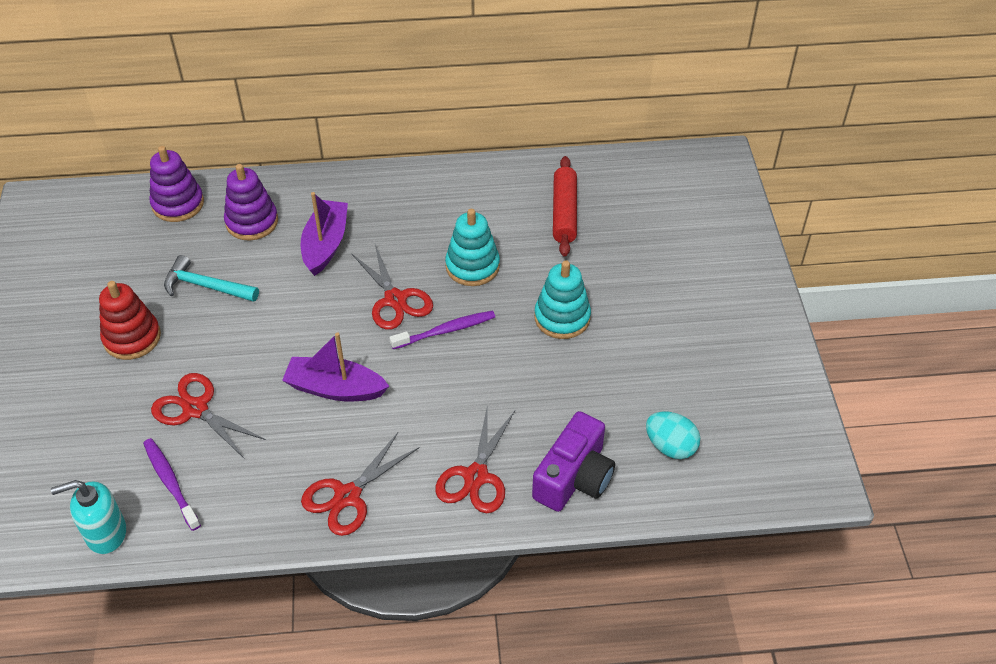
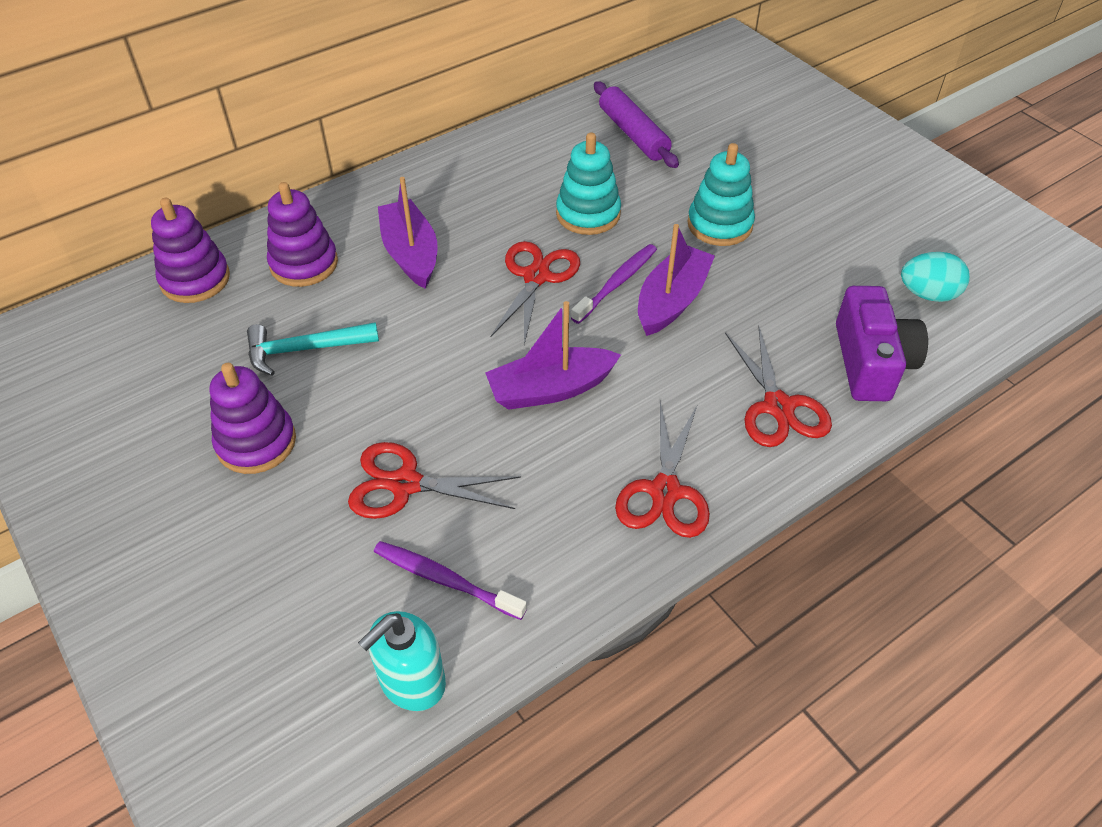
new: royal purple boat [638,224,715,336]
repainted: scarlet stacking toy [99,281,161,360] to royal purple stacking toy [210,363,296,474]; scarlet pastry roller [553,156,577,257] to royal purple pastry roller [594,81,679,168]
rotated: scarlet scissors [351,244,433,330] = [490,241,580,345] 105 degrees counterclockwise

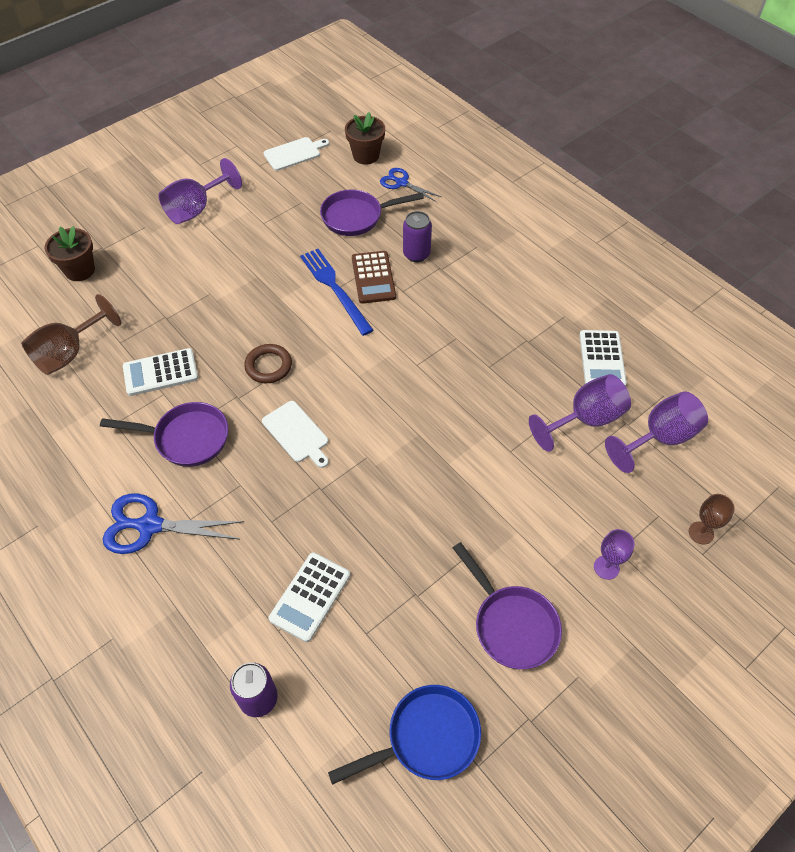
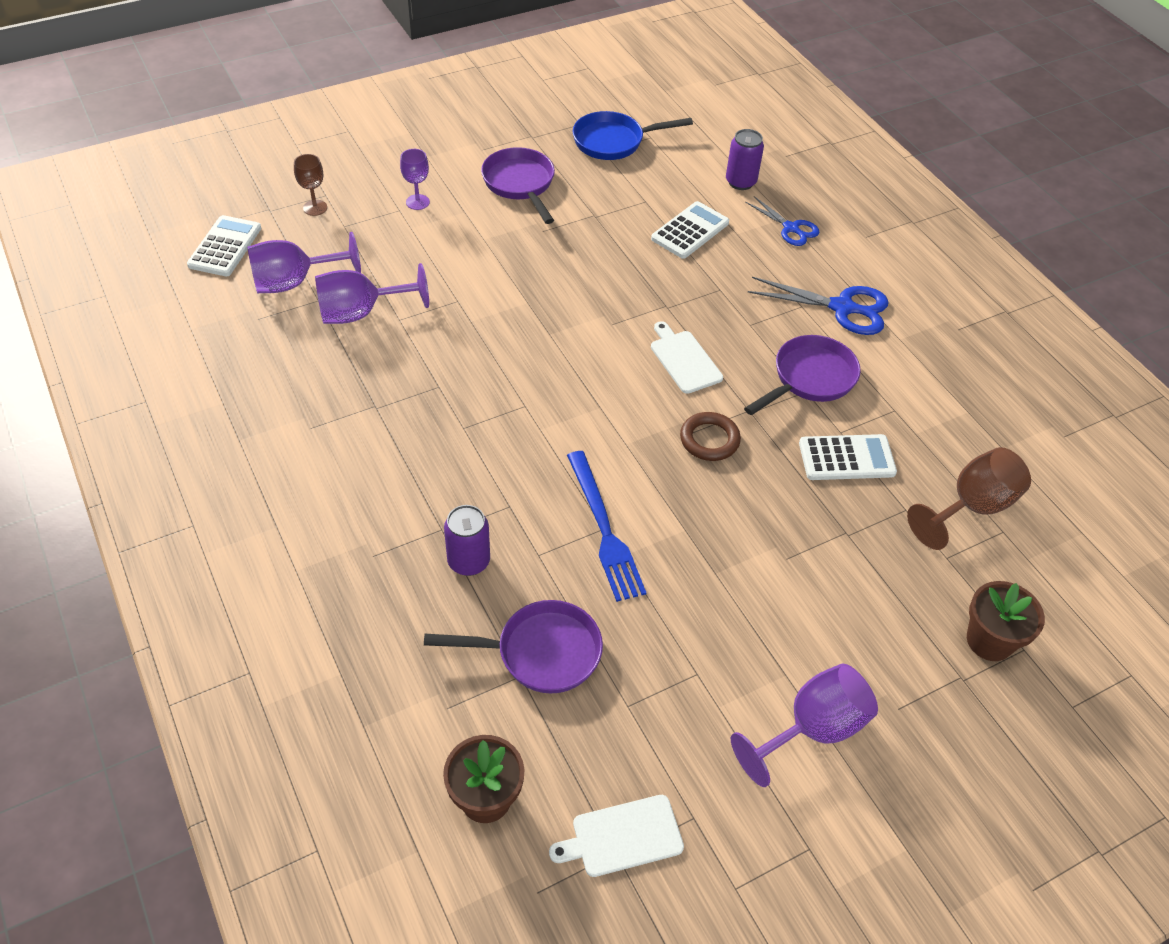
gone: dark brown pocket calculator [352,251,396,304]
shifted: blue scissors [380,168,441,202] to [745,196,820,246]; pure white pocket calculator [579,330,627,386] to [187,215,261,276]
rotated: royal purple skillet [100,402,228,467] = [744,335,861,415] 120 degrees clockwise

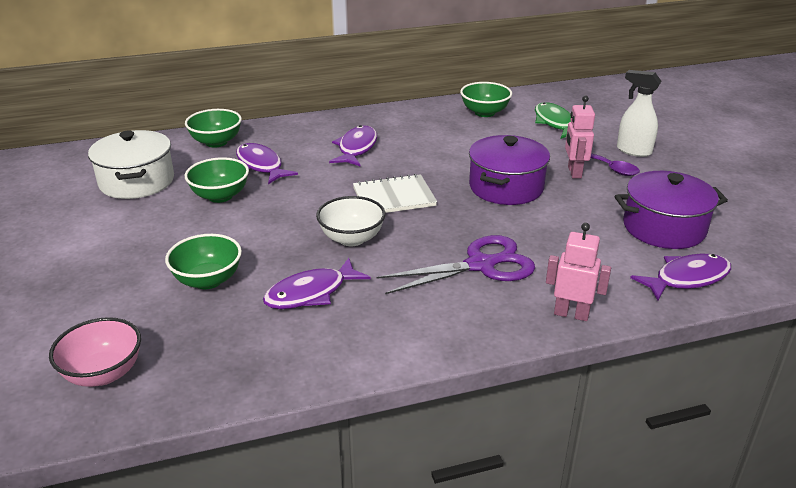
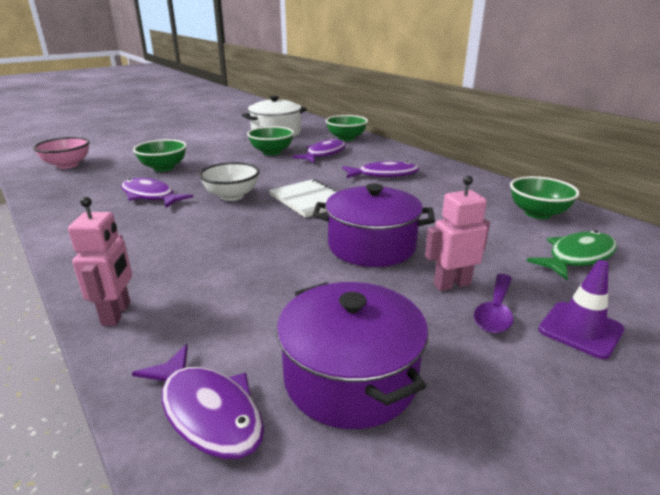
gone: royal purple scissors [376,235,535,294]
swapped: pure white sprayer [617,70,661,157] to royal purple traffic cone [538,260,624,359]

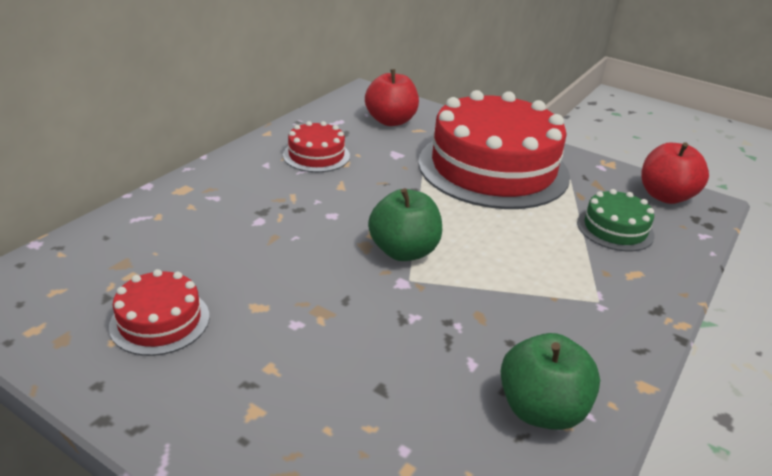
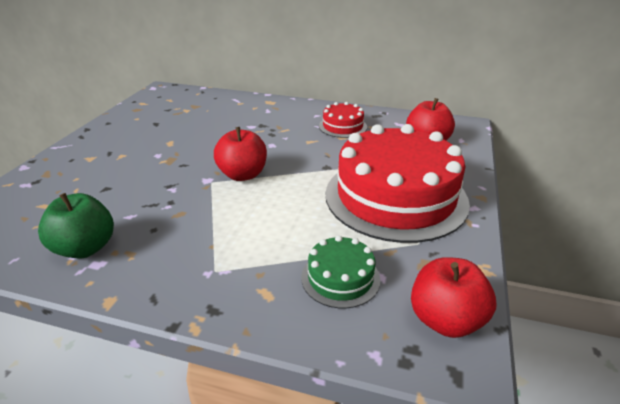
gone: scarlet cake [109,269,209,356]
repainted: leaf-green apple [368,188,442,261] to scarlet apple [214,127,267,181]

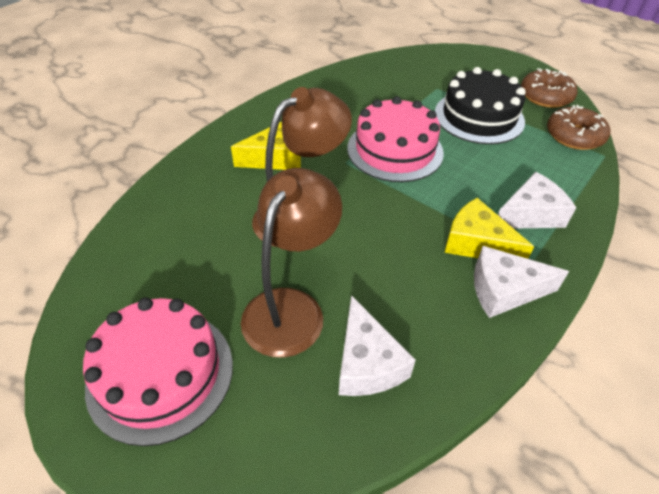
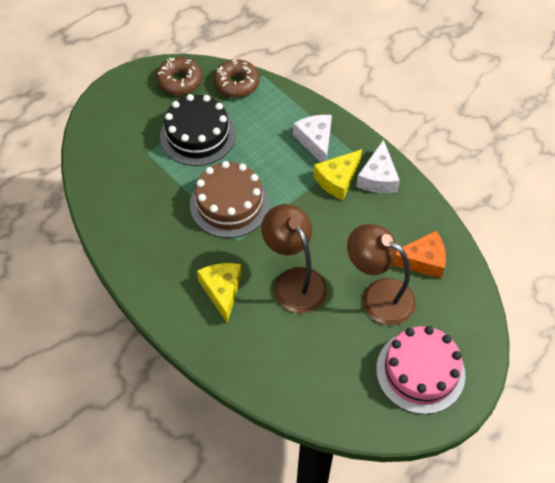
repainted: pure white piece of cheese [339,295,416,396] to bright orange piece of cheese [392,231,446,278]; rose-pink cake [347,96,444,182] to dark brown cake [190,161,269,238]

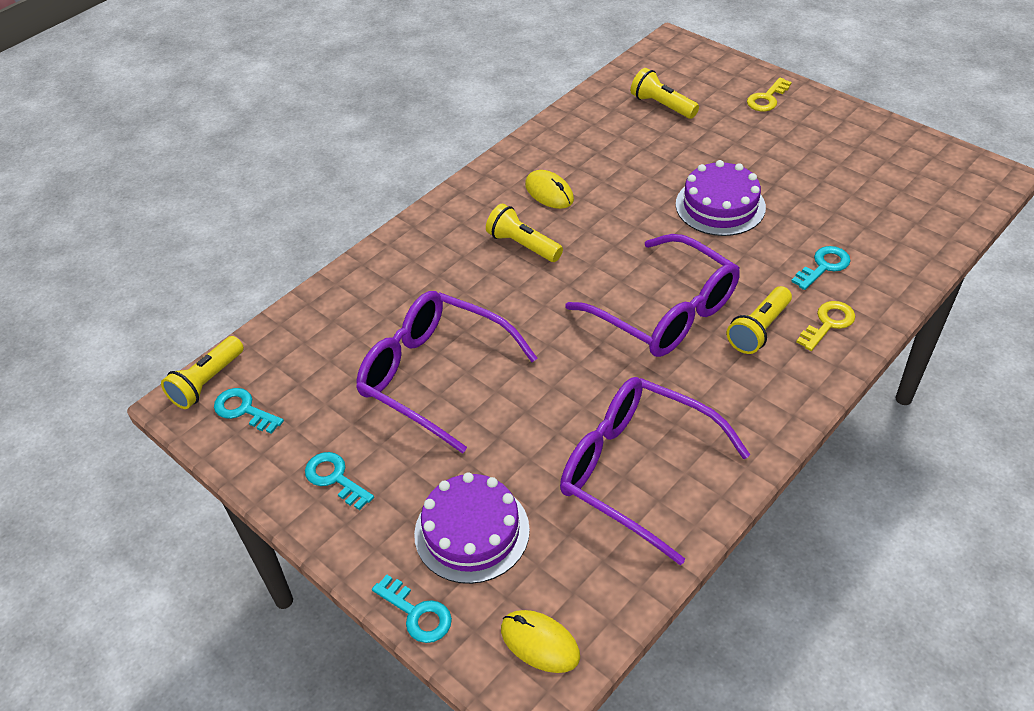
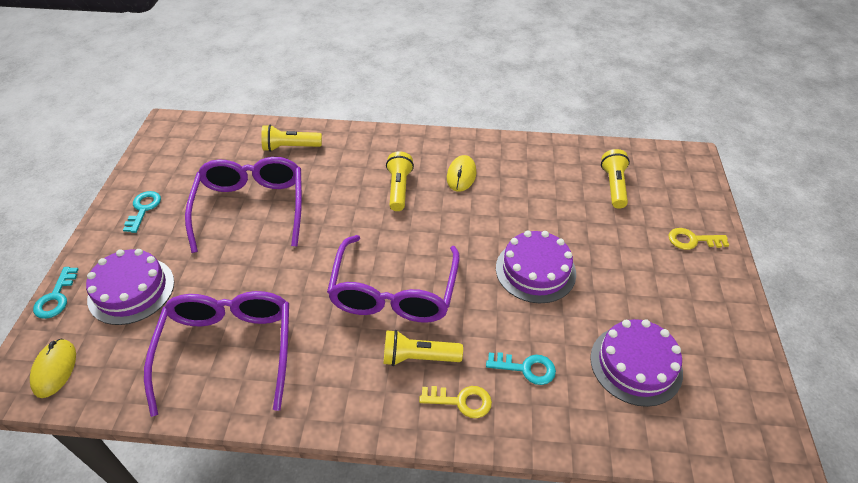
gone: teal key [214,388,284,434]
new: royal purple cake [590,319,683,407]
shifted: bright yellow flashlight [161,336,244,409] to [261,125,322,152]

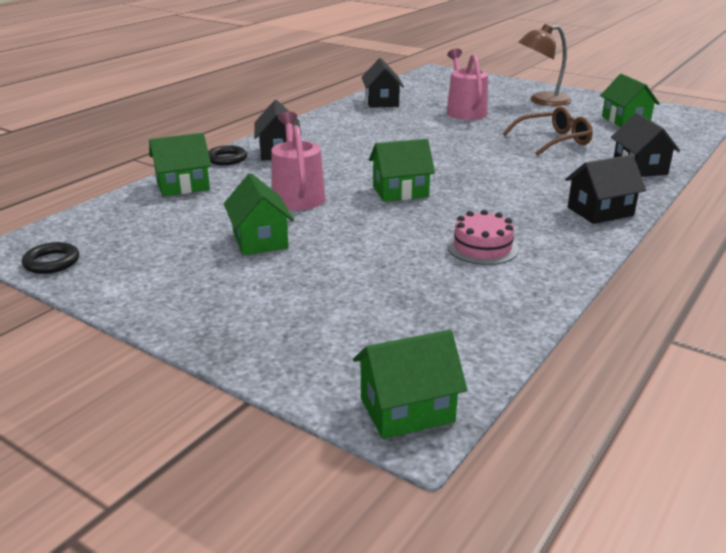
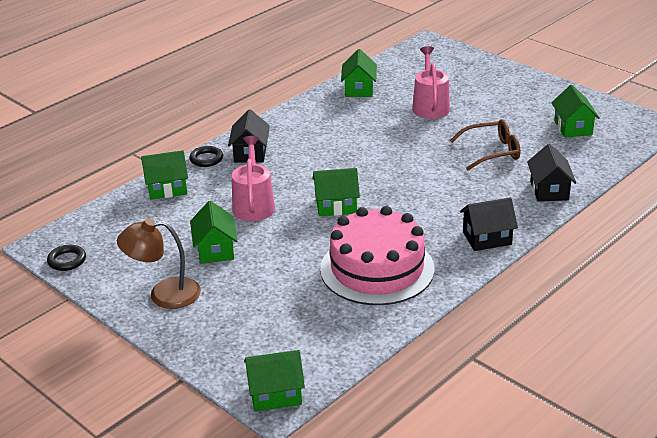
shifted: dark brown lamp [519,24,572,106] to [117,218,201,309]
repainted: ebony cottage [361,58,404,108] to leaf-green cottage [341,49,377,97]
scaled: rose-pink cake [447,210,519,265] = [320,206,435,305] x2.14

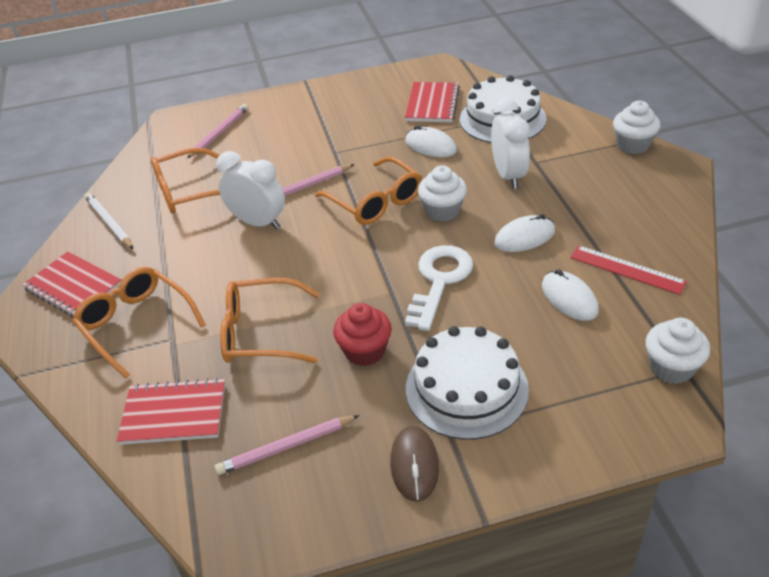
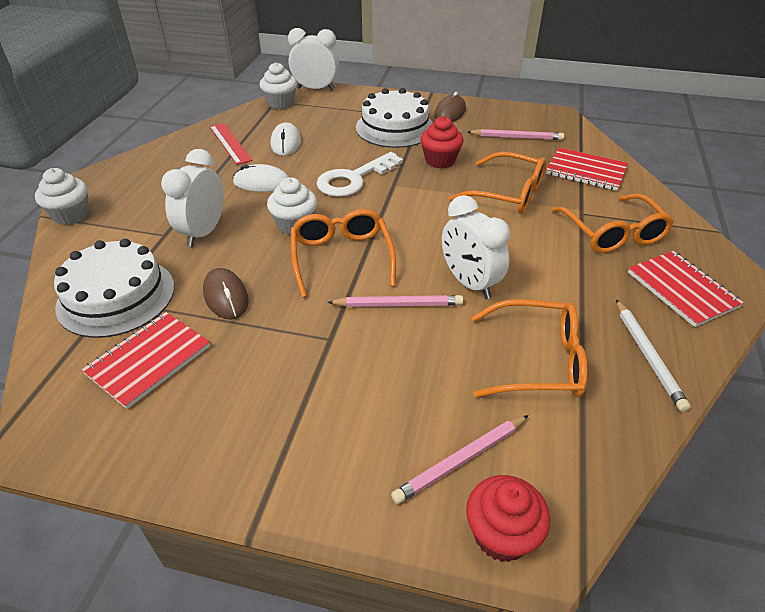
new: pure white alarm clock [288,28,339,90]; scarlet fairy cake [466,475,550,562]
repainted: pure white mouse [405,125,457,157] to dark brown mouse [203,268,249,320]

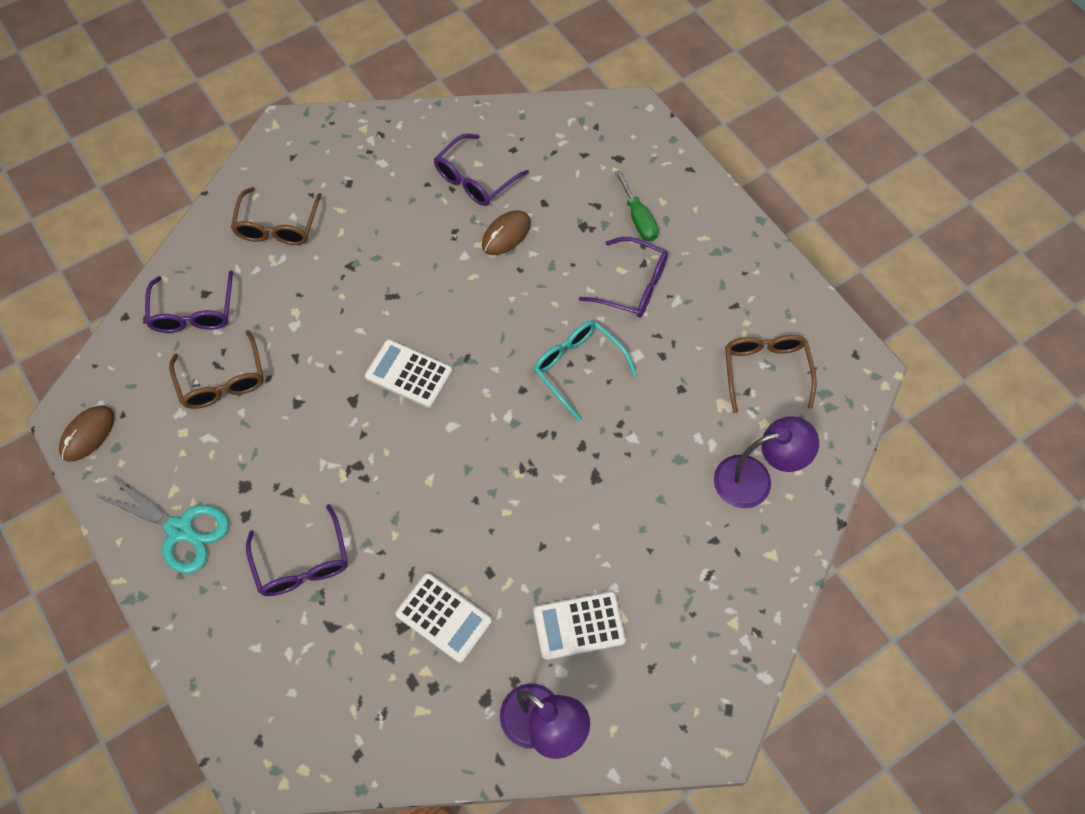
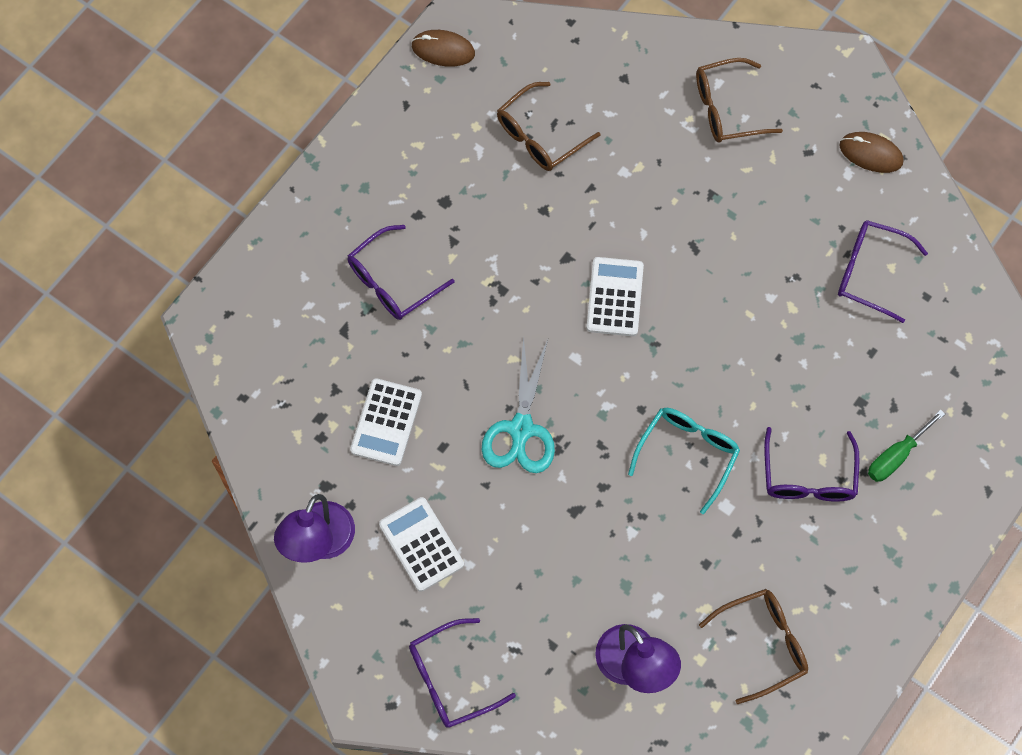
shifted: teal scissors [94,475,229,574] to [482,336,555,473]; royal purple glasses [145,270,233,333] to [409,618,516,728]; dark brown mouse [482,210,531,255] to [839,132,903,173]

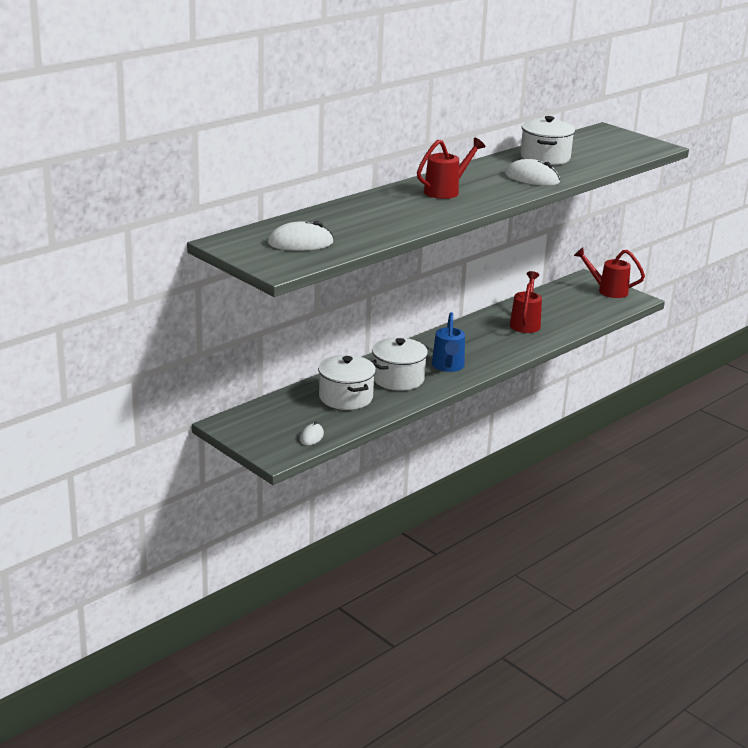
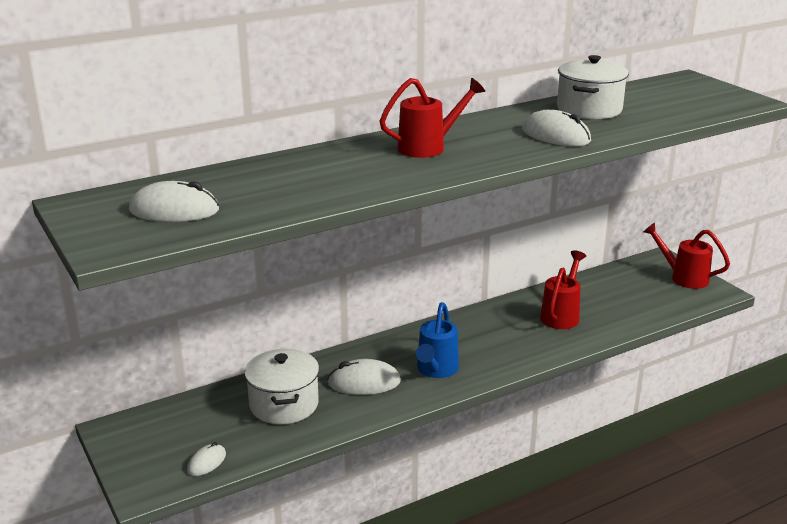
swapped: pure white pot [371,338,429,391] to pure white mouse [327,359,401,395]

